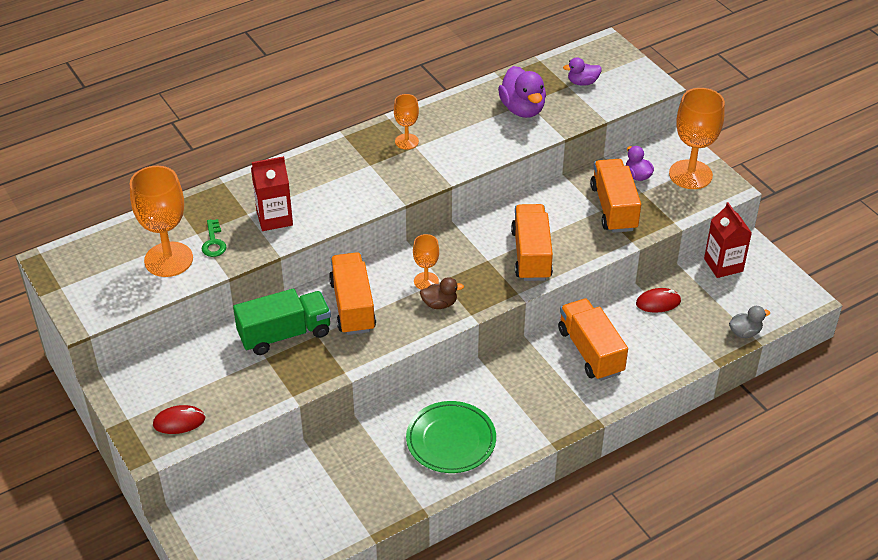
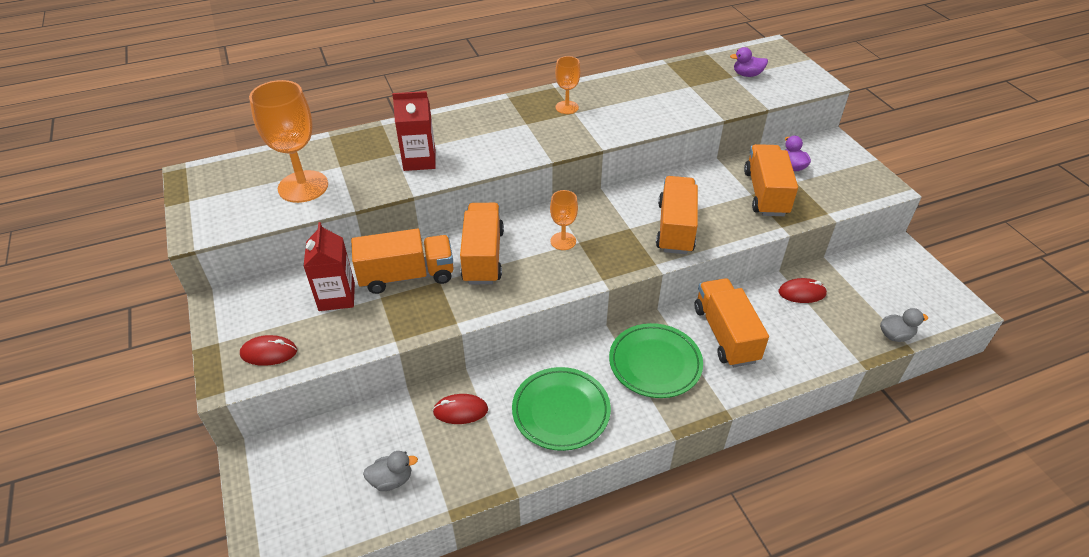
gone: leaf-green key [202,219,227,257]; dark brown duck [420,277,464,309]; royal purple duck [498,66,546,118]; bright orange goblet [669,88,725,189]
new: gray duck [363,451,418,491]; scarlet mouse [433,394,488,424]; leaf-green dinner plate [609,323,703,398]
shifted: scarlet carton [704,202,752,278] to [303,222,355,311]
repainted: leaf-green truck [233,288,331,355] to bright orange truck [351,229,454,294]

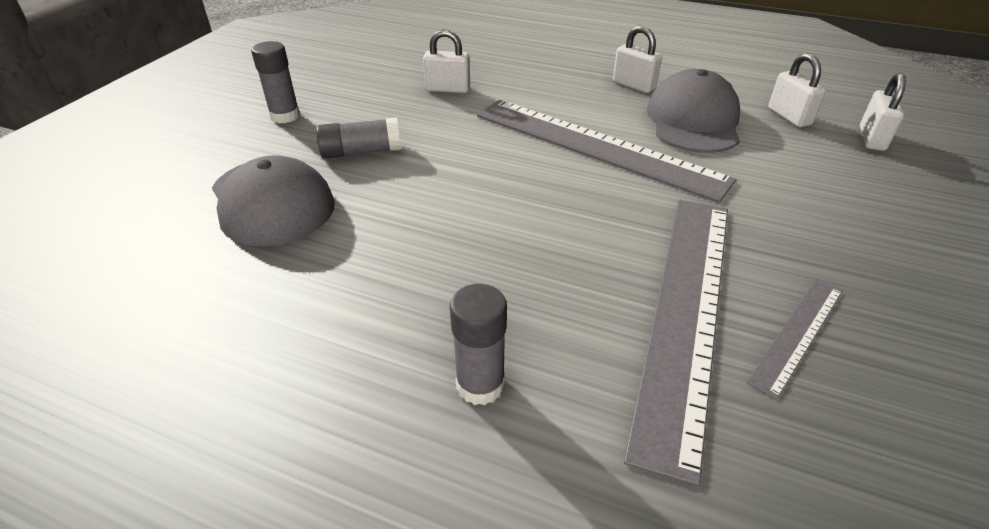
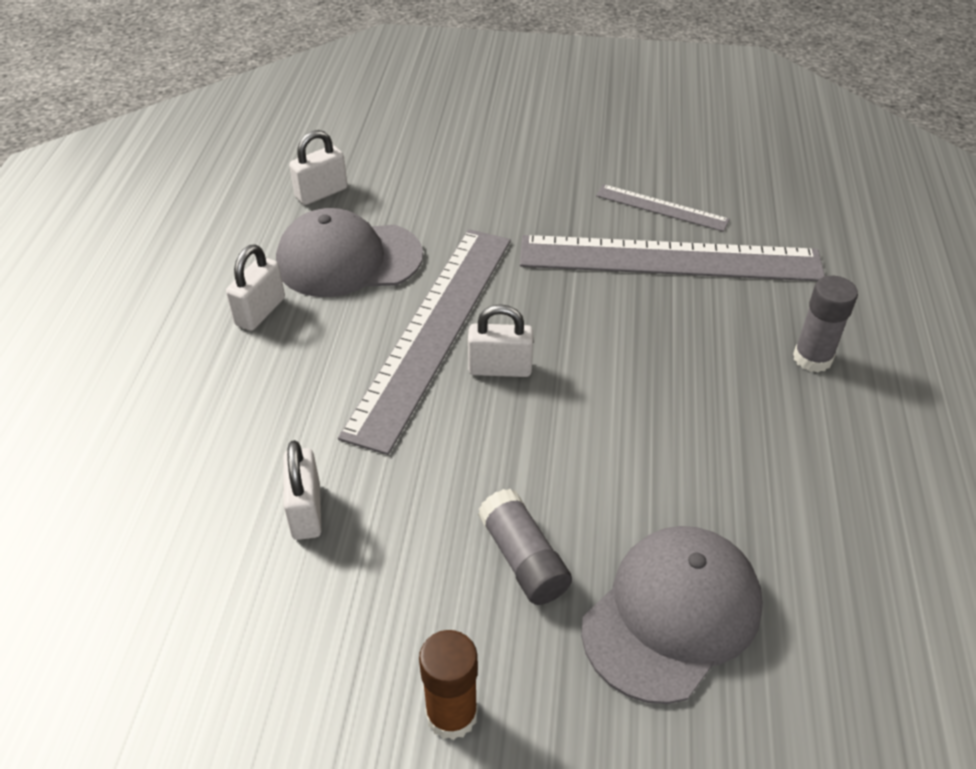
shifted: pure white small lock [860,73,906,151] to [468,304,533,377]
repainted: gray glue stick [251,41,300,123] to dark brown glue stick [419,630,478,740]

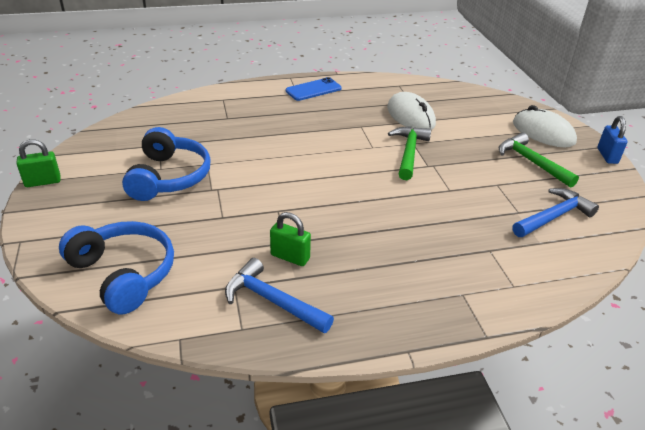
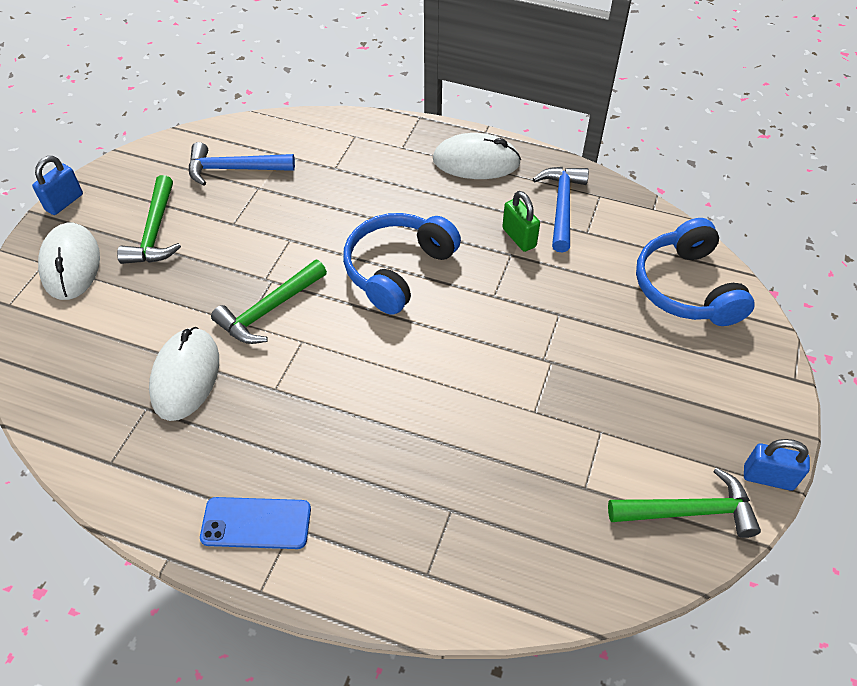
new: pure white mouse [433,133,521,179]; leaf-green claw hammer [608,467,761,538]
shifted: blue headset [122,127,211,201] to [343,213,461,315]
repainted: leaf-green small lock [17,139,61,187] to blue small lock [744,439,810,491]
rotated: blue claw hammer [225,258,334,333] = [533,167,589,252] 150 degrees counterclockwise

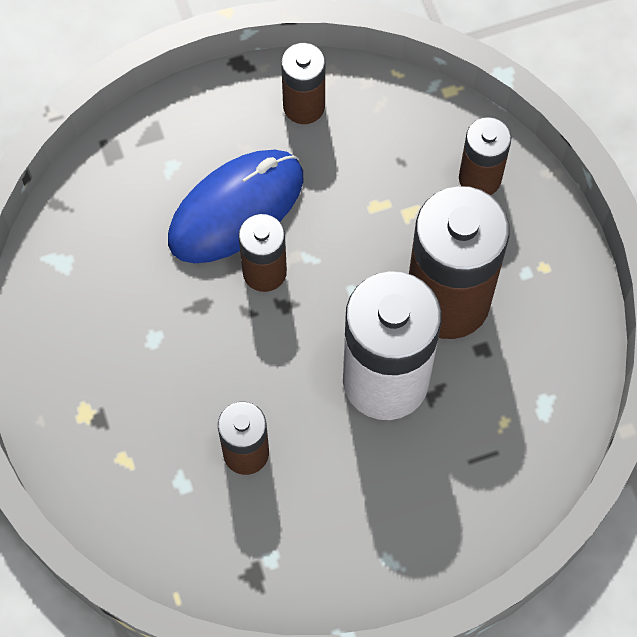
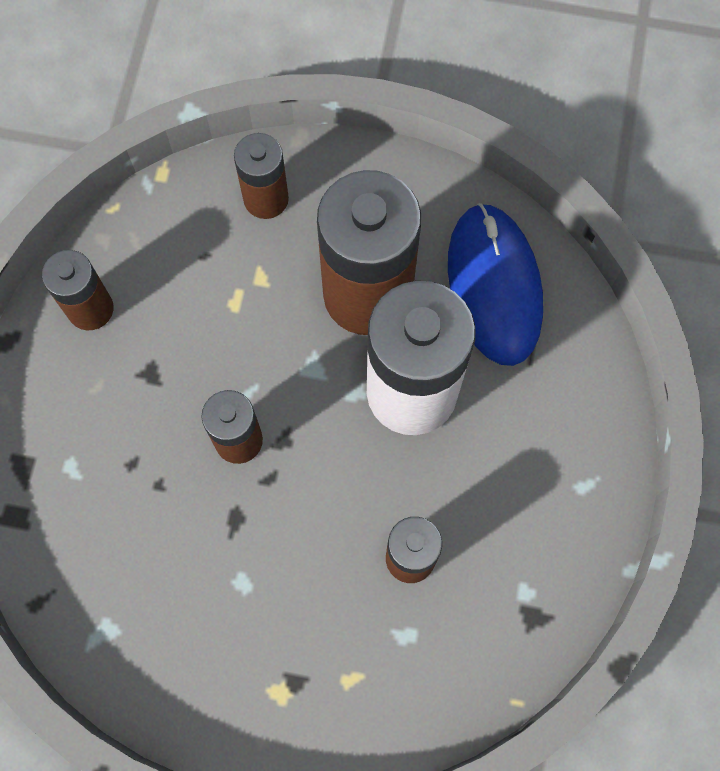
shifted: blue mouse [168,150,303,263] to [448,203,543,366]

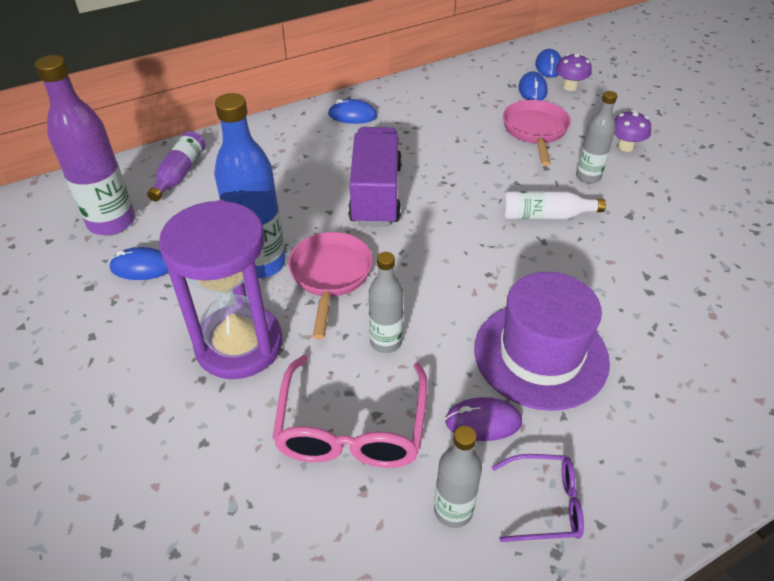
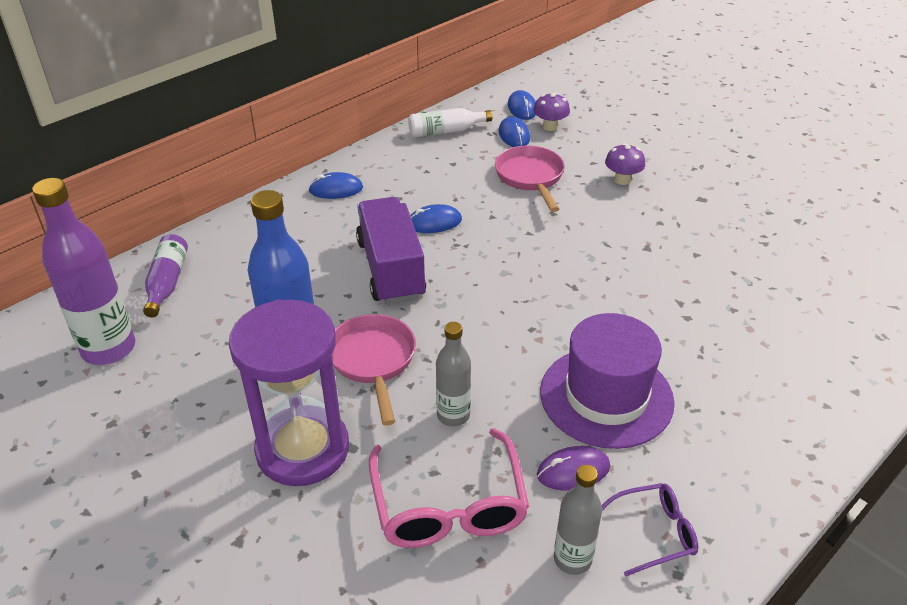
gone: gray bottle [576,91,617,183]
shifted: blue mouse [109,247,168,280] to [410,204,462,233]; pure white bottle [502,191,606,219] to [408,108,492,137]

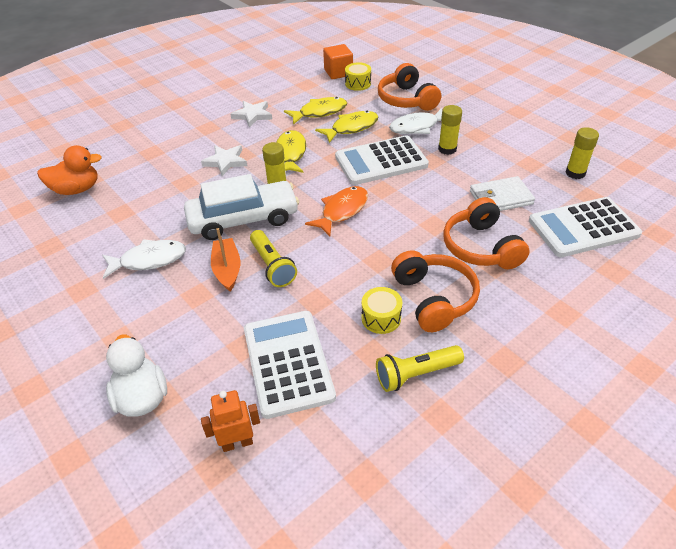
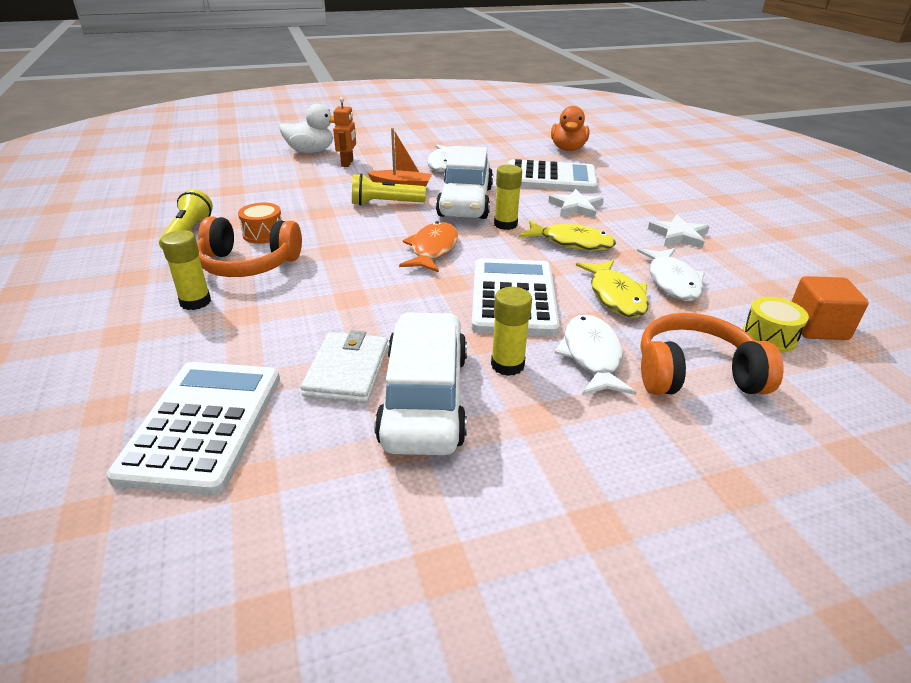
gone: bright orange headset [443,197,530,269]
new: pure white car [374,312,467,455]
shifted: bright orange robot [201,390,260,452] to [333,97,356,167]; pure white pocket calculator [244,311,336,419] to [508,159,598,192]; bright yellow glue stick [565,127,599,179] to [161,230,211,310]
repainted: bright yellow fish figure [284,97,347,125] to pure white fish figure [637,248,705,301]; bright yellow drum [361,287,402,334] to bright orange drum [238,203,282,244]
rotated: bright orange fish figure [305,186,368,236] = [399,221,458,273] 135 degrees counterclockwise

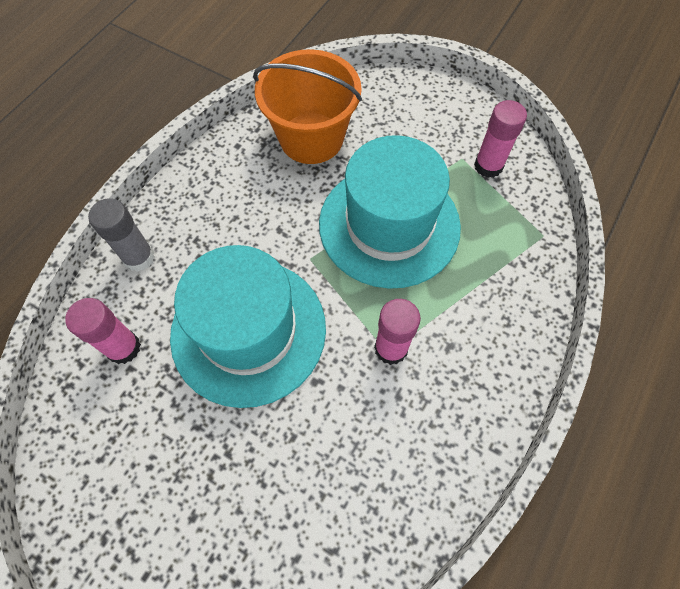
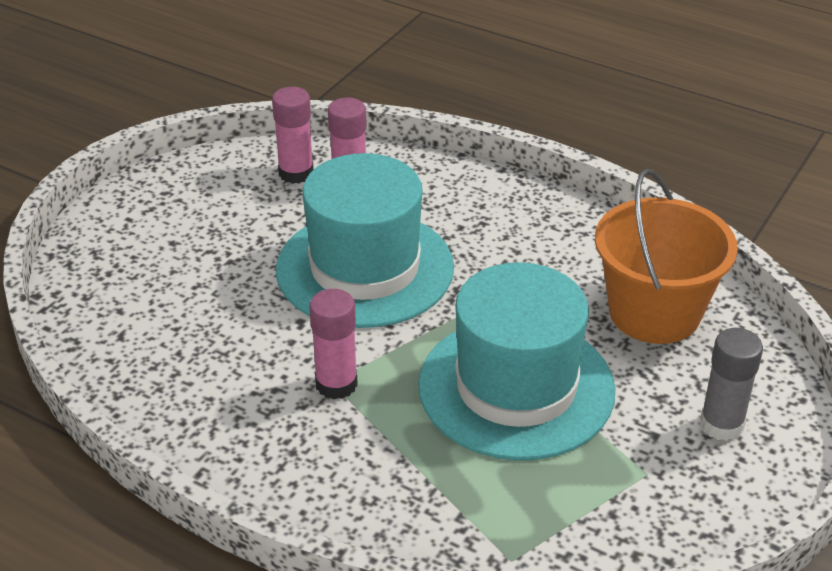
shifted: gray glue stick [88,198,155,272] to [700,328,763,441]; rose-pink glue stick [474,100,527,178] to [272,87,314,184]

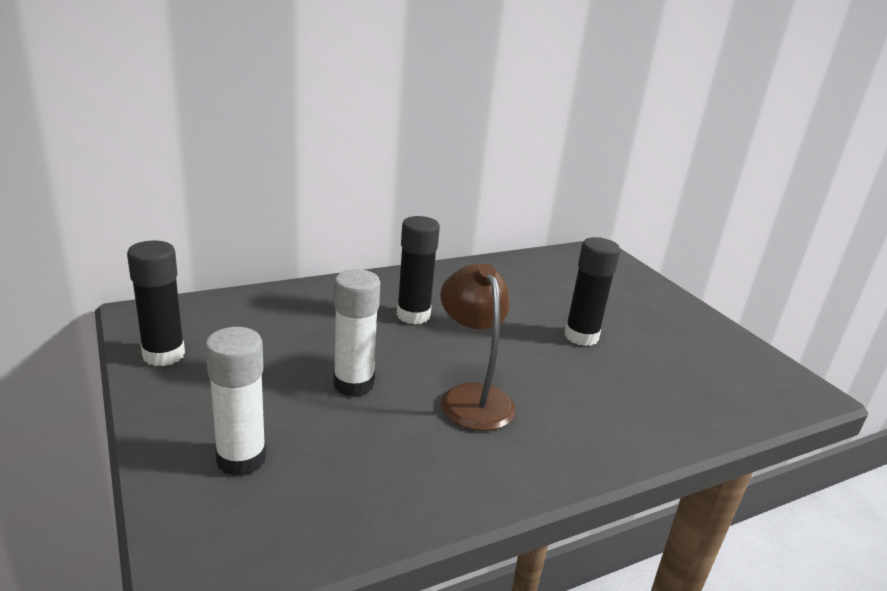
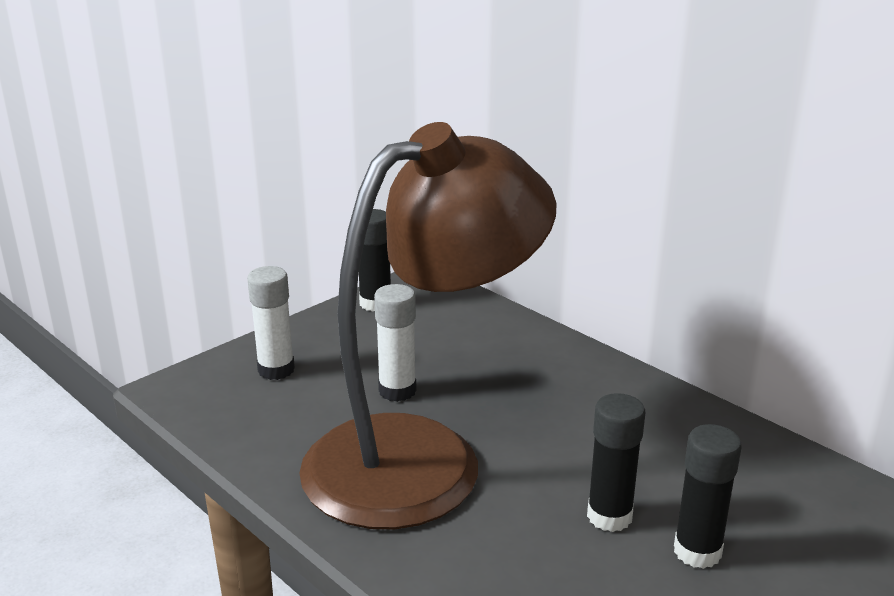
shifted: ebony glue stick [397,216,440,324] to [674,424,742,569]
scaled: dark brown lamp [440,264,515,431] = [299,122,557,529] x2.32

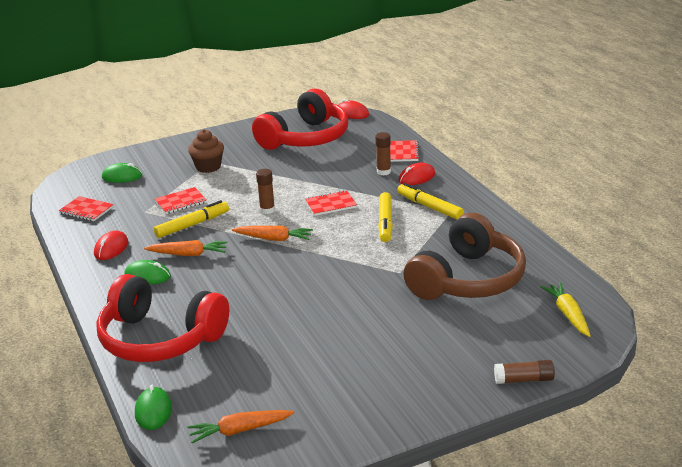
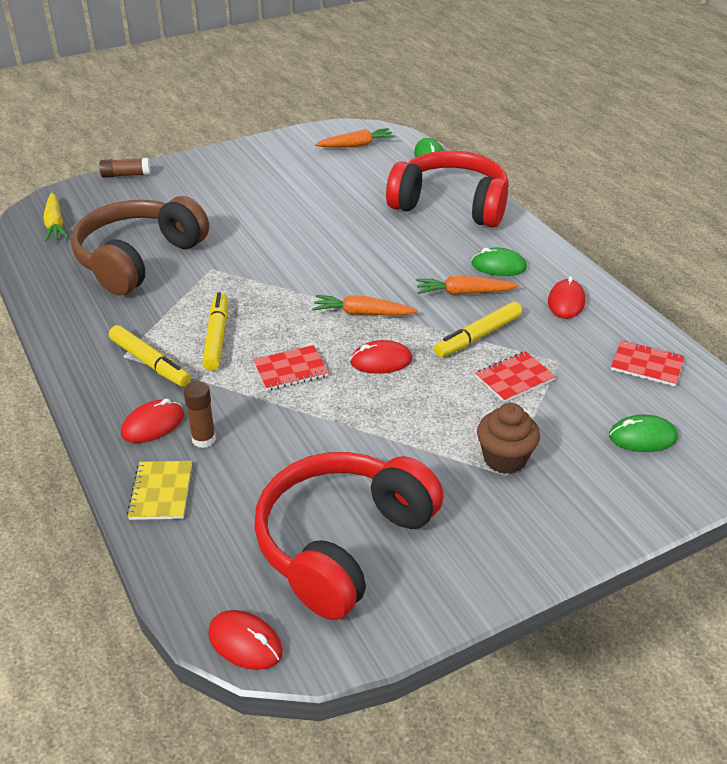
swapped: dark brown glue stick [256,169,275,214] to scarlet mouse [350,340,412,374]
repainted: scarlet notepad [390,140,420,162] to bright yellow notepad [127,461,192,520]

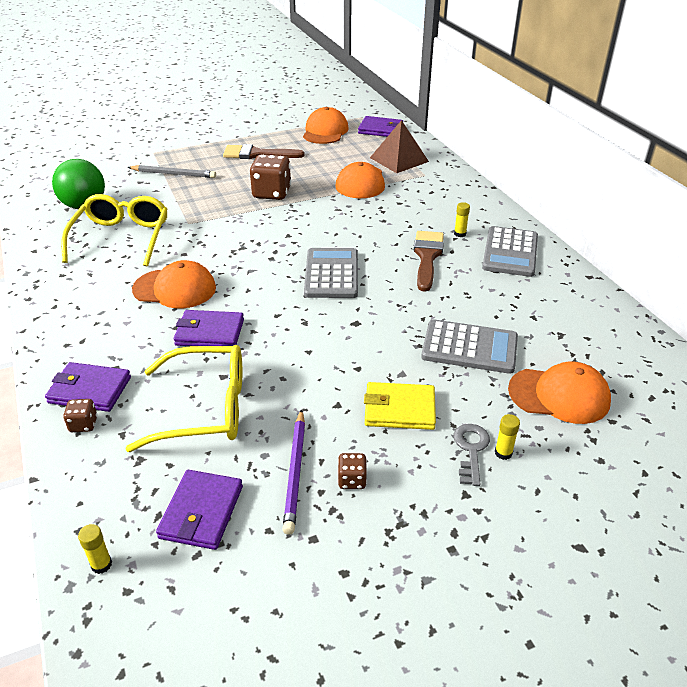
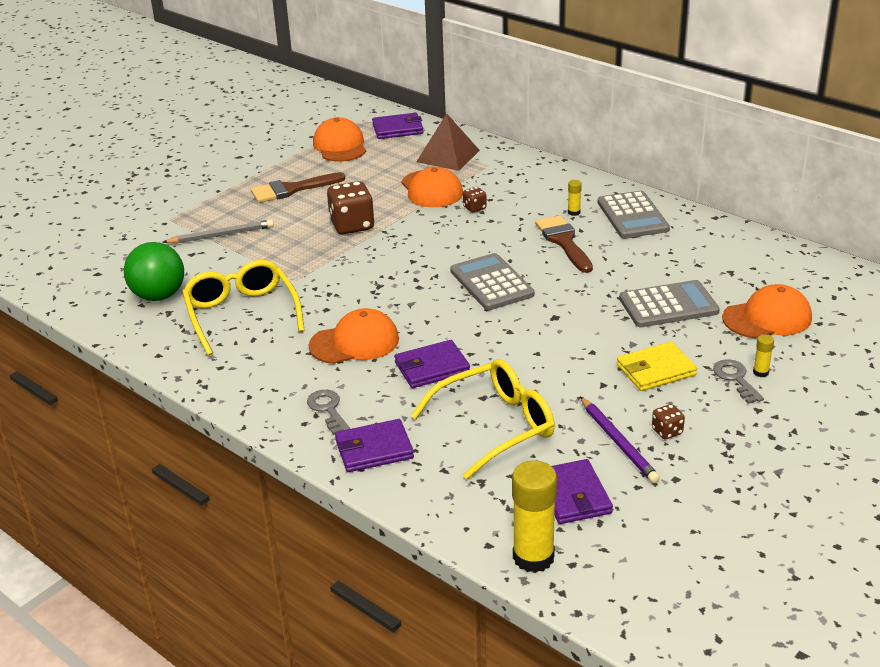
new: gray key [307,390,350,435]
shifted: dark brown game die [63,399,97,432] to [463,187,487,212]
scaled: bright yellow glue stick [78,524,112,574] = [512,460,557,573] x2.24

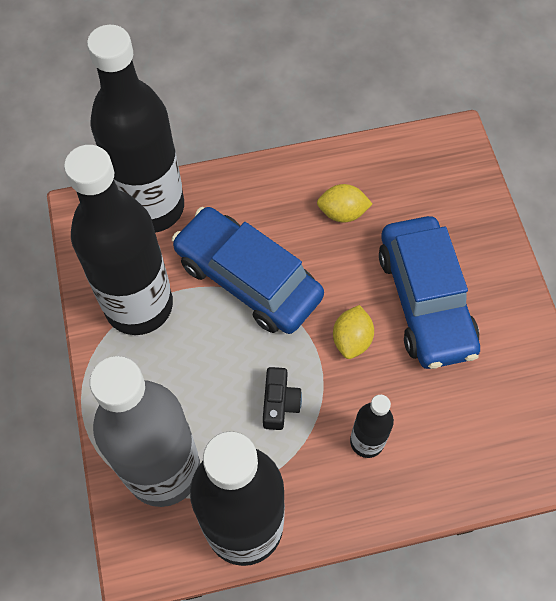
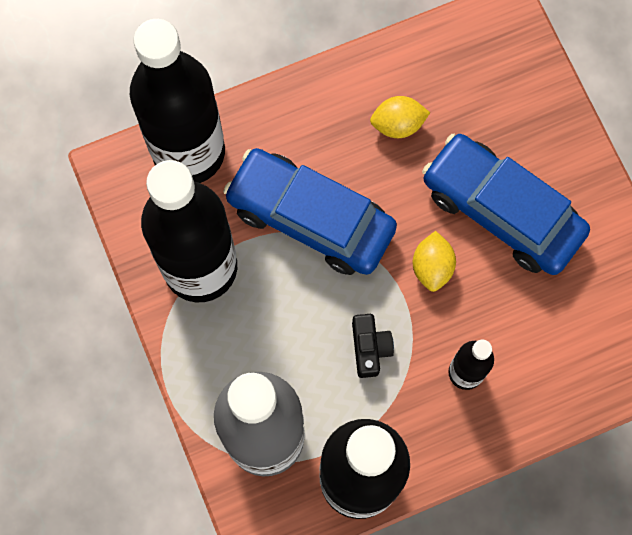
rotated: blue car [379,216,480,369] = [422,134,590,275] 150 degrees clockwise

